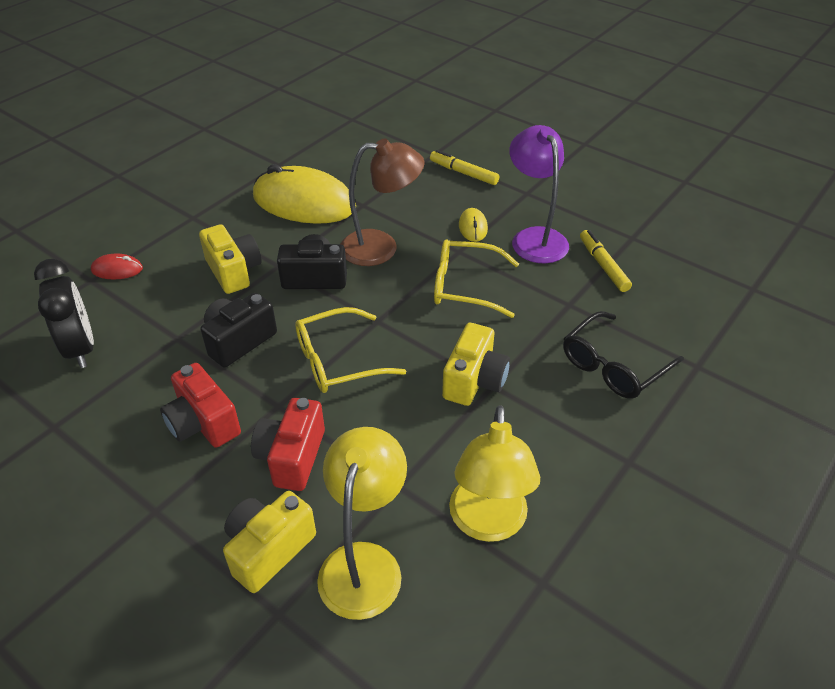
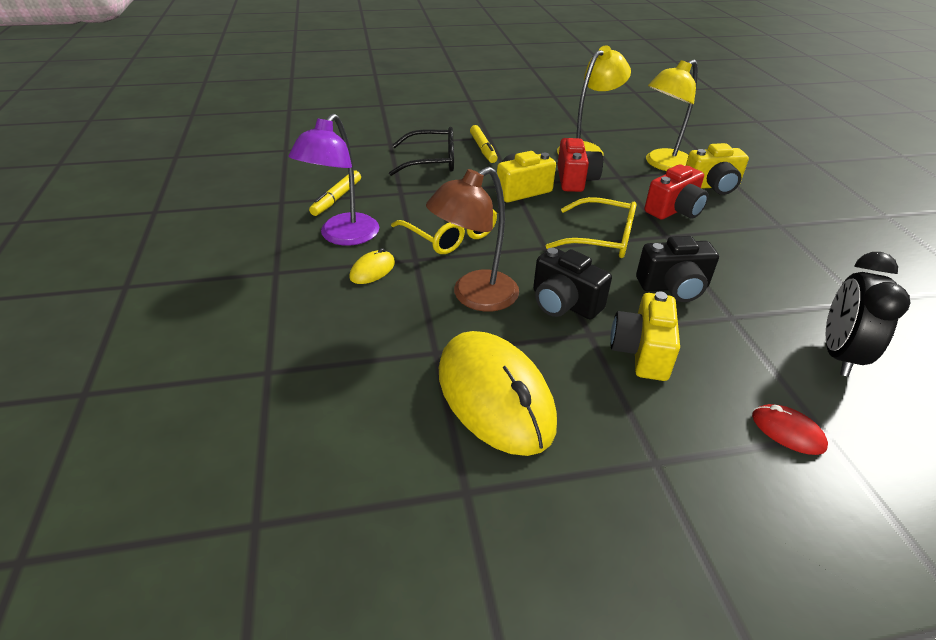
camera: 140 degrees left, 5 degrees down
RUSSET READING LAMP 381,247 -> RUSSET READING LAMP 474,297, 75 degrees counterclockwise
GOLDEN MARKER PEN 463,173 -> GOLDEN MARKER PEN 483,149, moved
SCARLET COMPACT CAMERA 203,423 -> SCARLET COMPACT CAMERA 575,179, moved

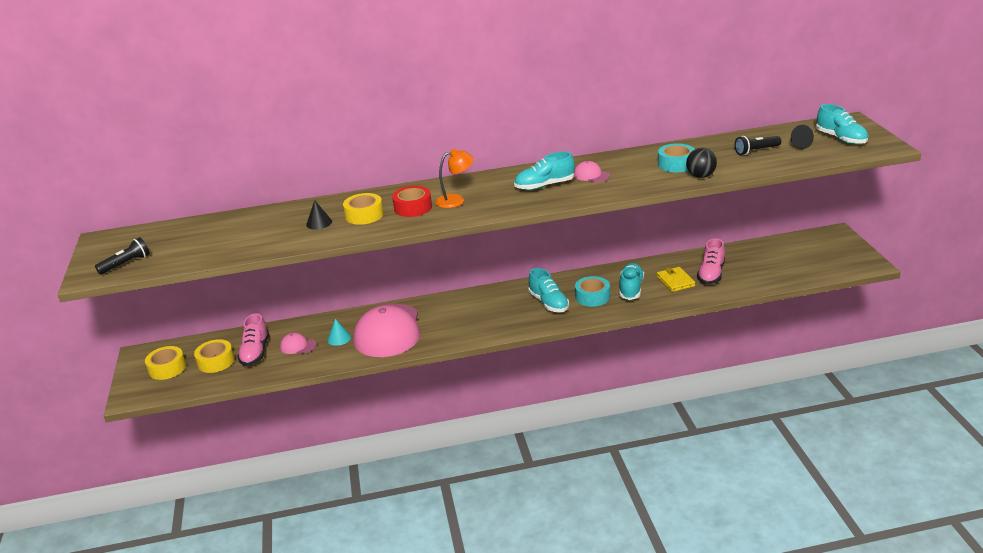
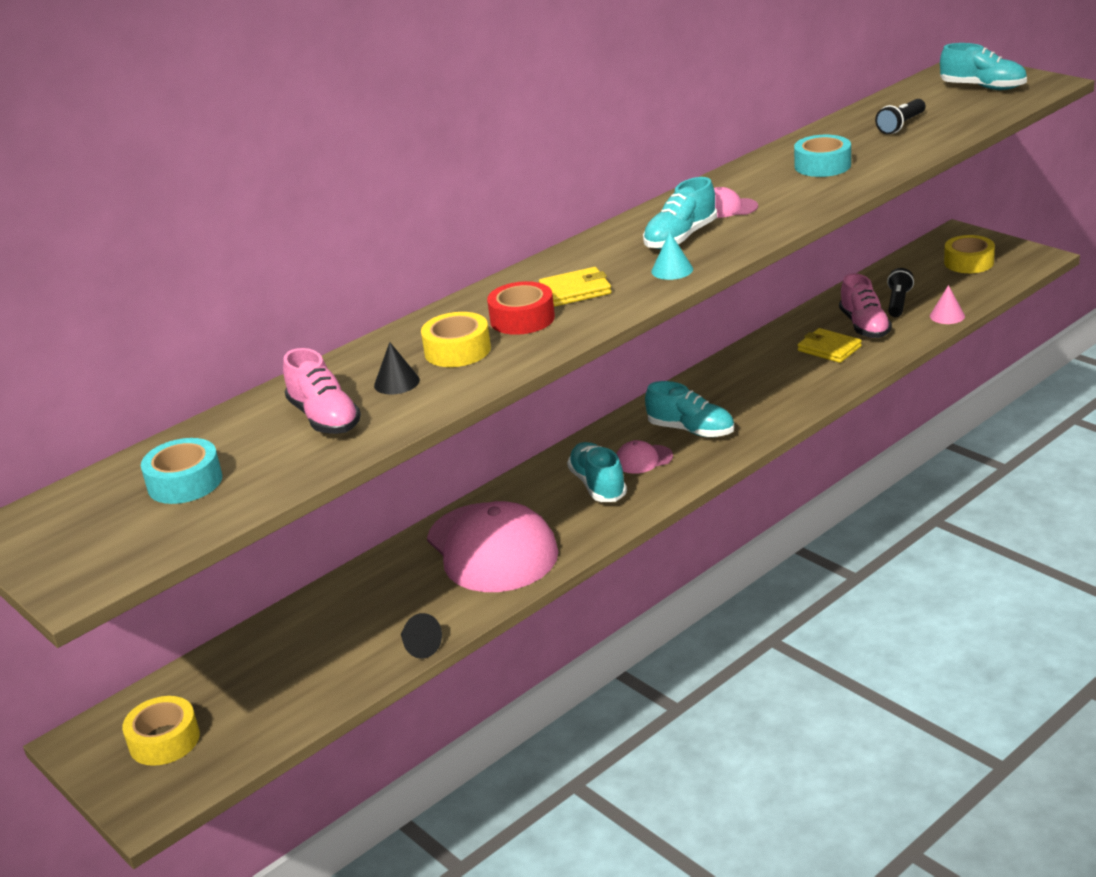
camera: 30 degrees left, 0 degrees up
AQUA TAPE 592,297 -> AQUA TAPE 185,482, moved
ROSY SHOE 255,352 -> ROSY SHOE 324,418, moved
BLACK CONE 798,145 -> BLACK CONE 419,647, moved
ORANGE READING LAMP 456,200 -> GOLDEN BILLFOLD 575,291
AQUA SHOE 631,289 -> AQUA SHOE 598,485, moved
ROSY CAP 298,346 -> ROSY CAP 643,459, moved
AQUA CONE 339,338 -> AQUA CONE 672,270, moved
BLACK FLASHLIGHT 126,264 -> BLACK FLASHLIGHT 898,302, moved
none -> ROSY CONE 947,316
GOLDEN TAPE 216,361 -> GOLDEN TAPE 969,262, moved
BLACK SPHERE 701,176 -> none

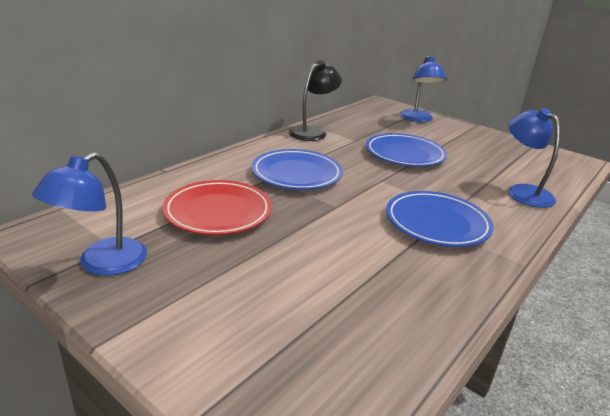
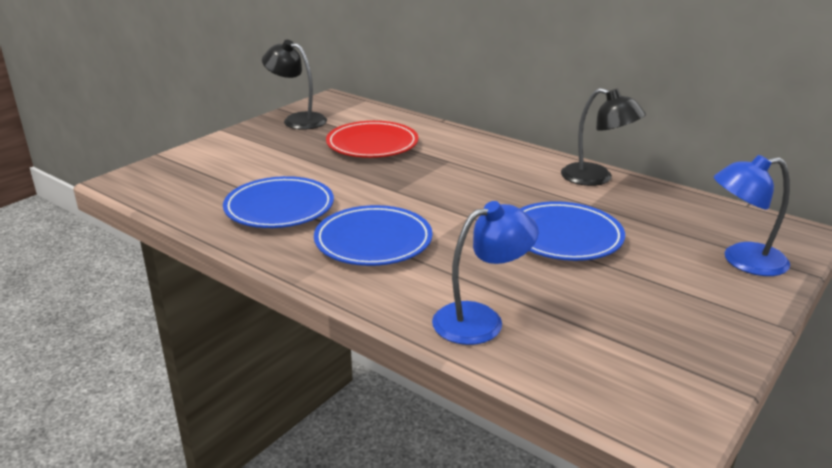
camera: 90 degrees right, 0 degrees up
BLUE DINNER PLATE 296,174 -> BLUE DINNER PLATE 279,208, moved
BLUE READING LAMP 102,264 -> BLACK READING LAMP 297,120

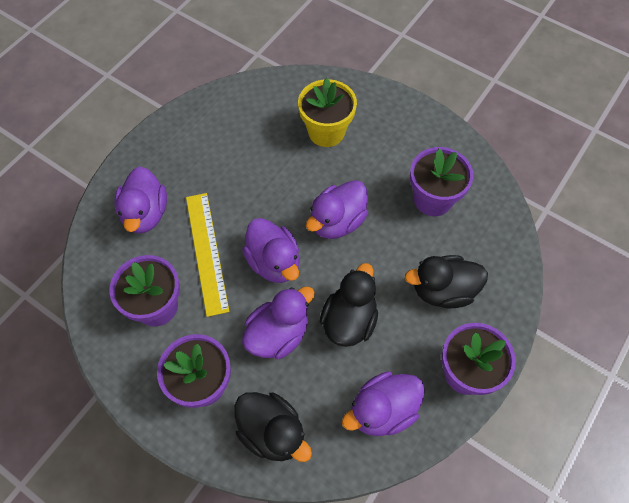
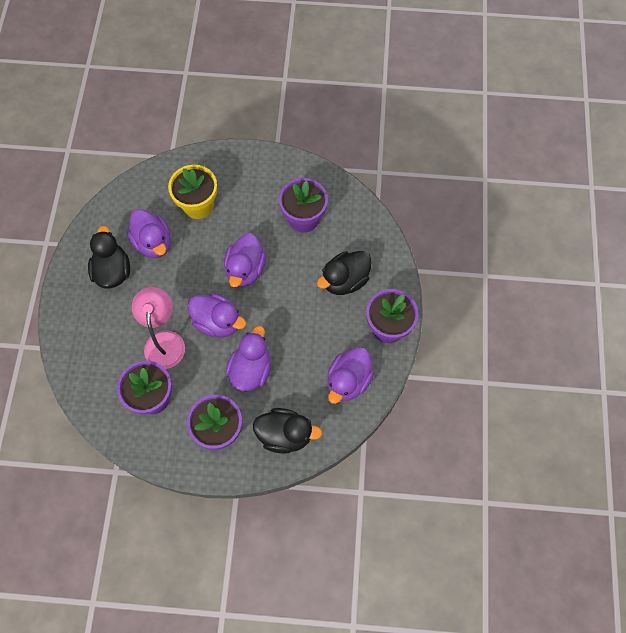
camera: 30 degrees left, 5 degrees up
BLACK TOY DUCK 349,320 -> BLACK TOY DUCK 113,271, moved
PURPLE TOY DUCK 145,214 -> PURPLE TOY DUCK 153,243, moved
GOLDEN STRAIGHTEDGE 206,252 -> ROSY READING LAMP 164,341

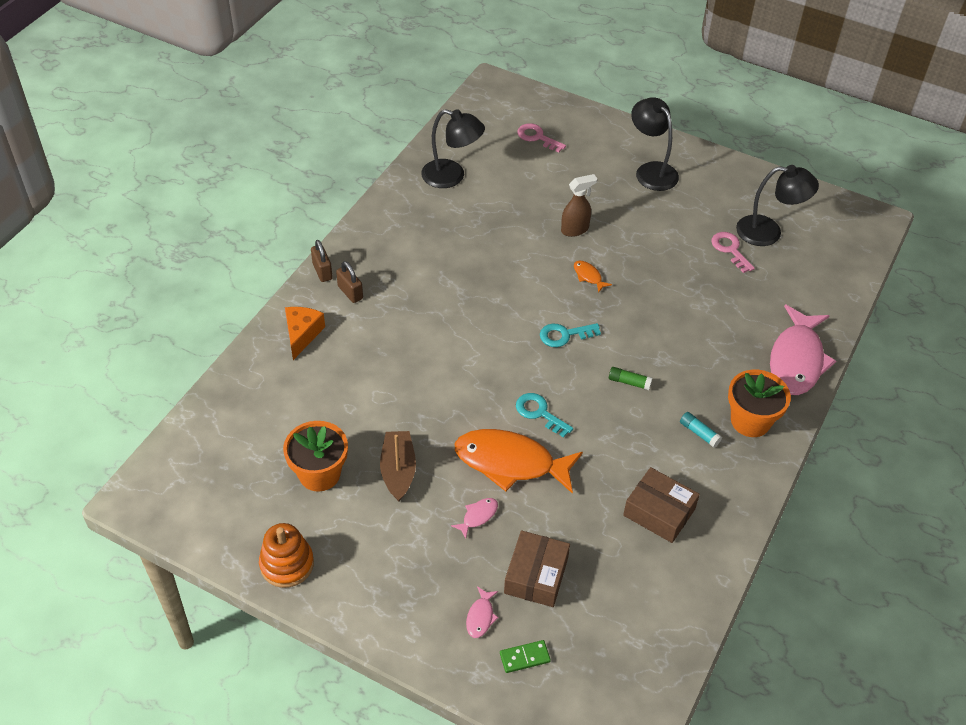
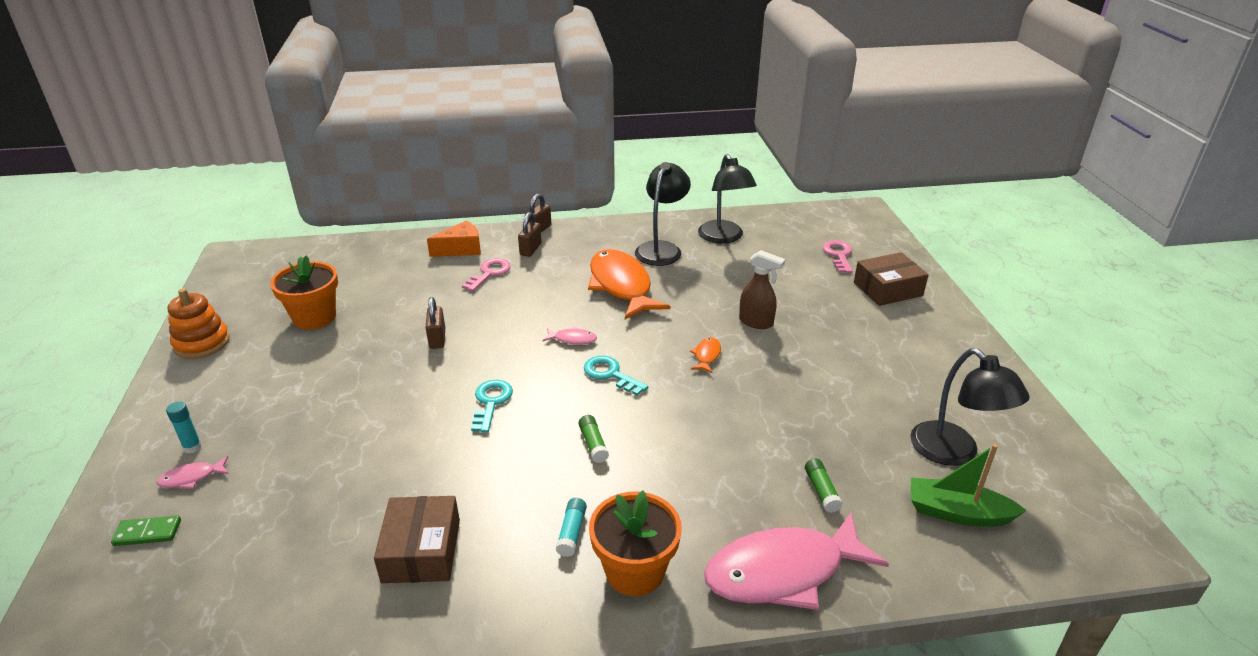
camera: 55 degrees right, 15 degrees down
EMERALD DOMINO PIECE 524,657 -> EMERALD DOMINO PIECE 147,533, 45 degrees counterclockwise
none -> AQUA GLUE STICK 192,447
none -> RUSSET PADLOCK 437,339
ROSY LATCHKEY 730,250 -> ROSY LATCHKEY 489,273, moved
ROSY FISH 478,516 -> ROSY FISH 572,339, moved
ORANGE FISH 510,463 -> ORANGE FISH 621,286, moved
BLACK READING LAMP 651,171 -> BLACK READING LAMP 661,249, moved
none -> EMERALD GLUE STICK 821,491
RUSSET PARCEL 536,575 -> RUSSET PARCEL 887,289, moved
none -> EMERALD TOY BOAT 957,513
RUSSET TOY BOAT 398,470 -> none

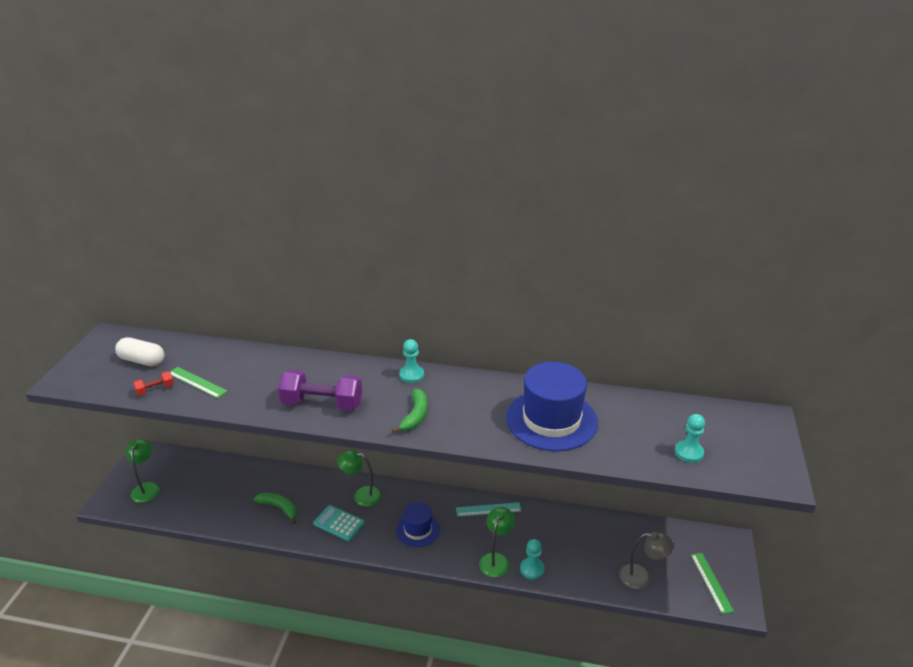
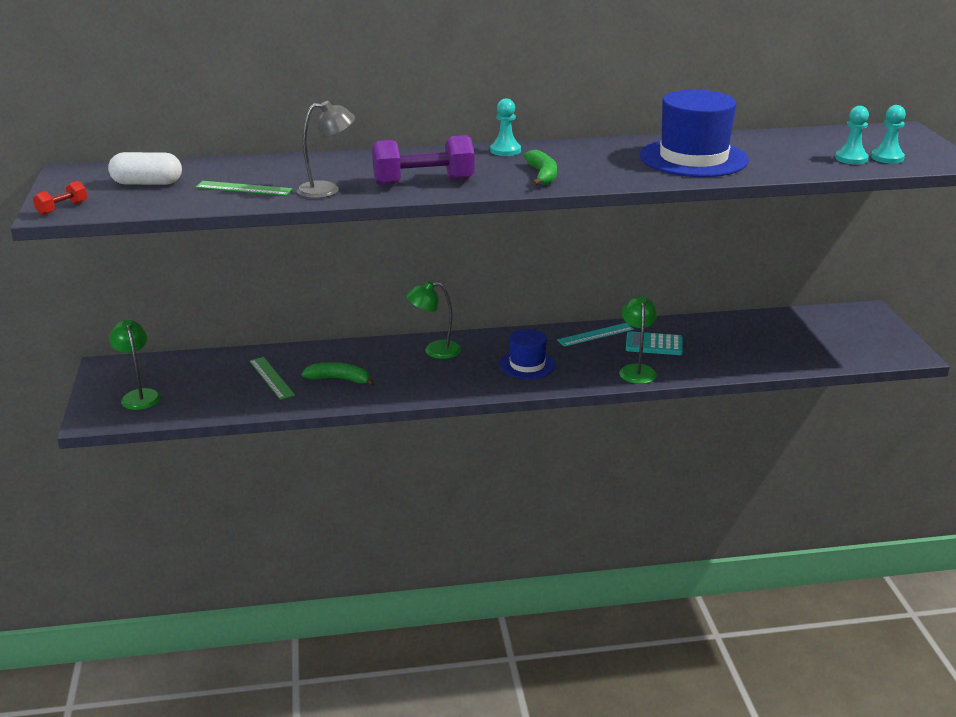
camera: 20 degrees left, 5 degrees down
SCARLET DUMBBELL 155,389 -> SCARLET DUMBBELL 62,208, moved
EMERALD STRAIGHTEDGE 711,582 -> EMERALD STRAIGHTEDGE 271,378, moved
GRAY READING LAMP 642,577 -> GRAY READING LAMP 327,190, moved
AQUA POCKET CALCULATOR 339,523 -> AQUA POCKET CALCULATOR 654,344, moved
AQUA GAME PAWN 532,569 -> AQUA GAME PAWN 887,158, moved

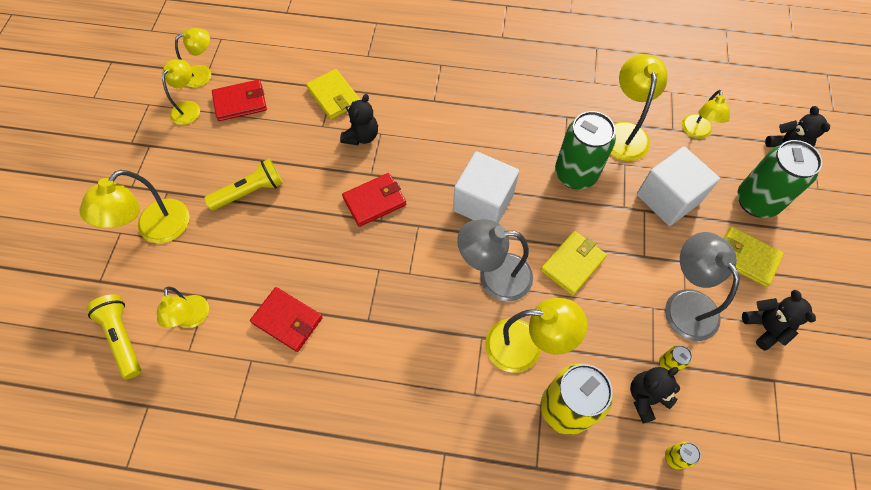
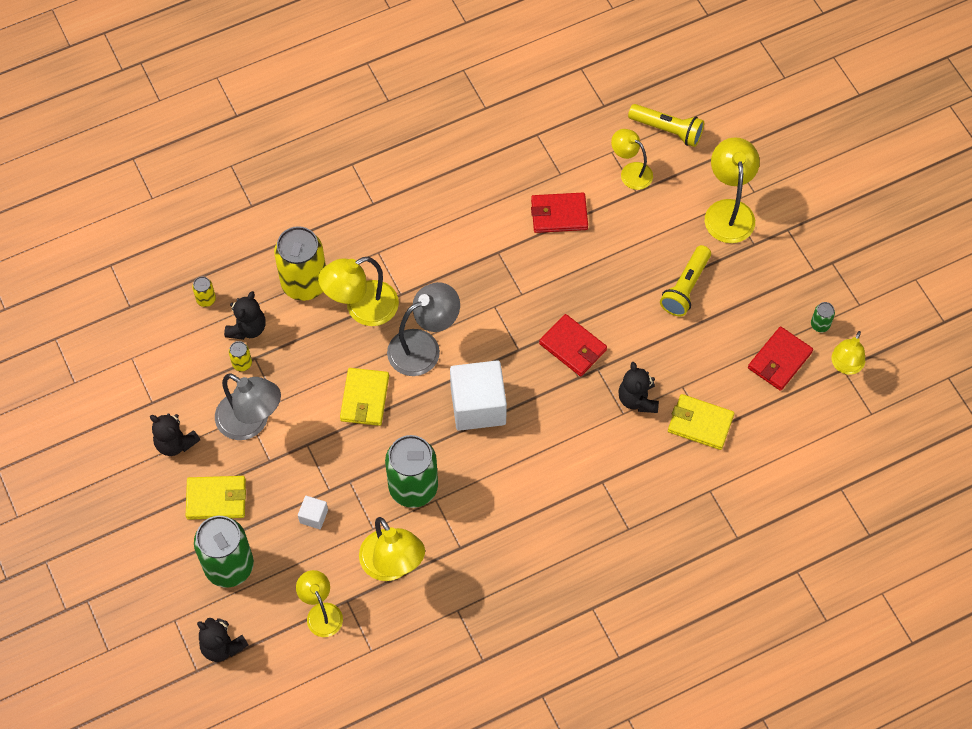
camera: 145 degrees right, 0 degrees up
SNOW-WHITE BLOCK 668,198 -> SNOW-WHITE BLOCK 313,516, x0.44
SCARLET BILLFOLD 374,201 -> SCARLET BILLFOLD 573,347, 75 degrees counterclockwise
GOLDEN READING LAMP 188,108 -> EMERALD TIN 820,325

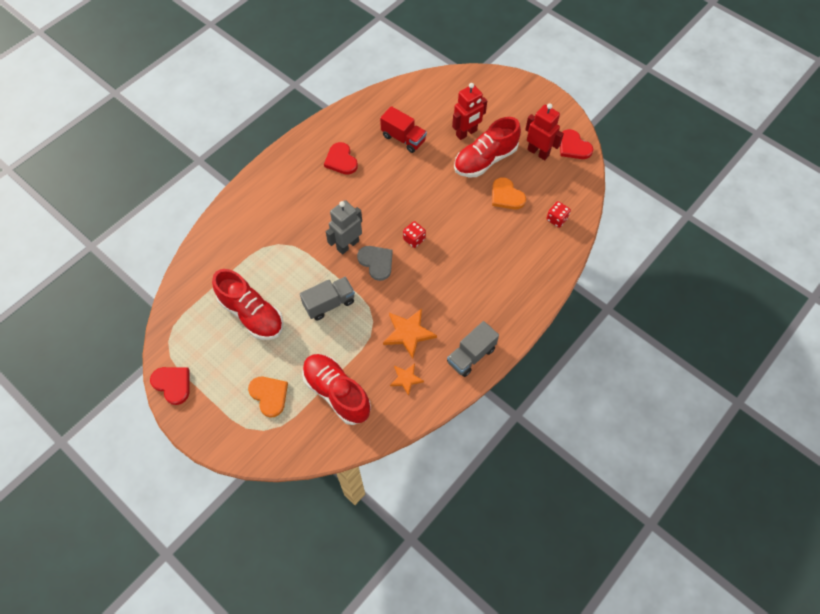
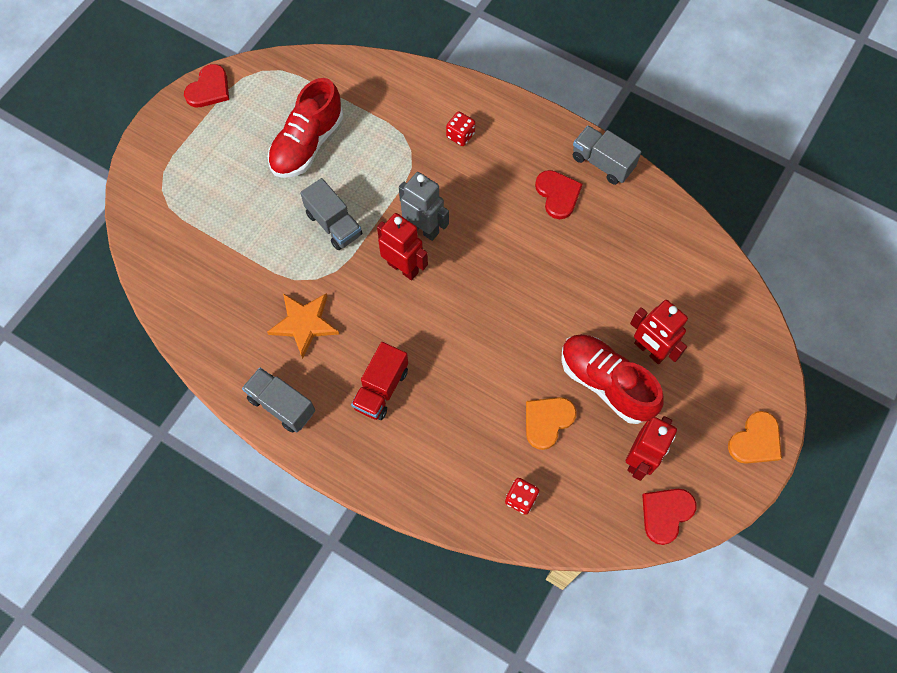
camera: 80 degrees right, 5 degrees up
SCARLET LORRY 403,138 -> SCARLET LORRY 381,389, moved
GRAY LOVE HEART 376,262 -> SCARLET ROBOT 403,267
SCARLET DIE 414,239 -> SCARLET DIE 460,135, moved
SCARLET LOVE HEART 341,160 -> SCARLET LOVE HEART 558,194, 105 degrees clockwise
none -> GRAY LORRY 602,163
ORANGE LOVE HEART 269,395 -> ORANGE LOVE HEART 755,440, moved
SCARLET SHOE 337,393 -> none
ORANGE STAR SHAPE 406,379 -> none

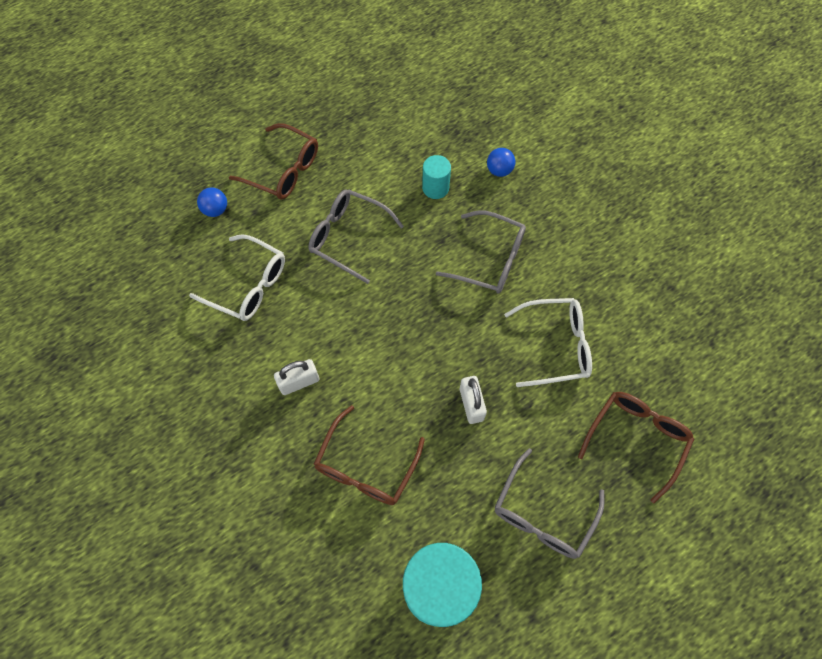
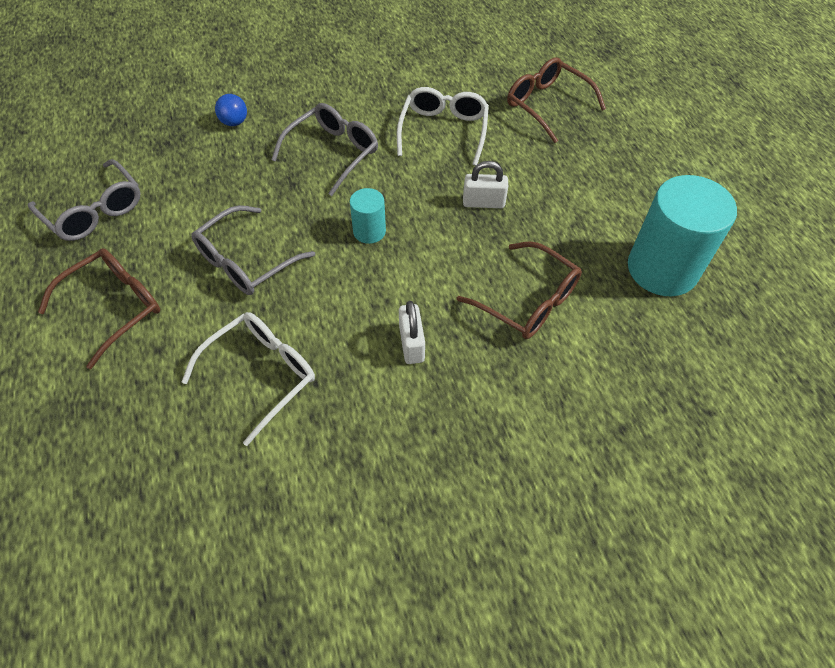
camera: 75 degrees left, 10 degrees down
GRAY SPECTACLES 542,514 -> GRAY SPECTACLES 95,211, moved
AQUA CYLINDER 435,188 -> AQUA CYLINDER 369,231, moved
BLUE SPHERE 215,210 -> none

